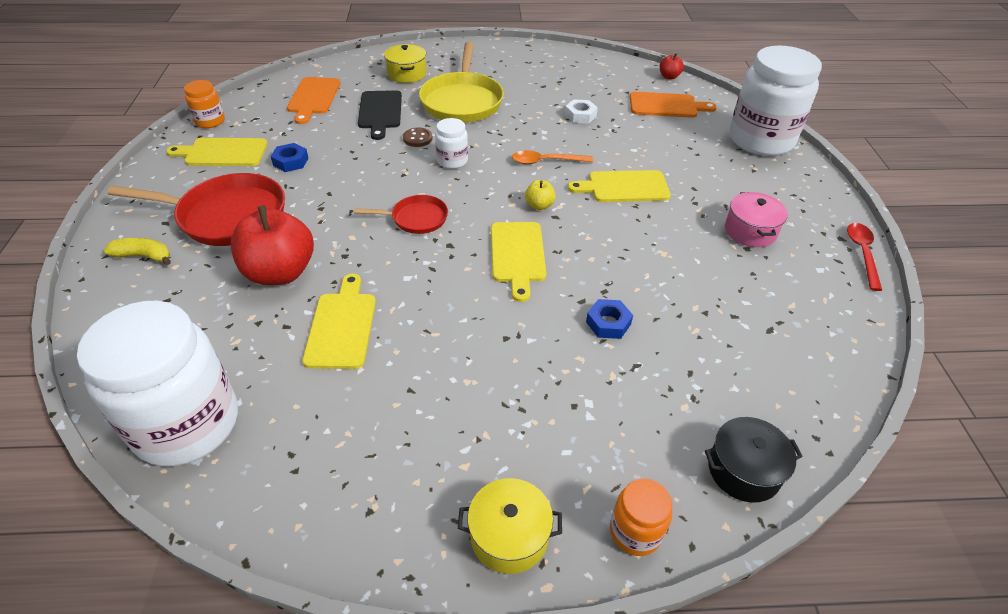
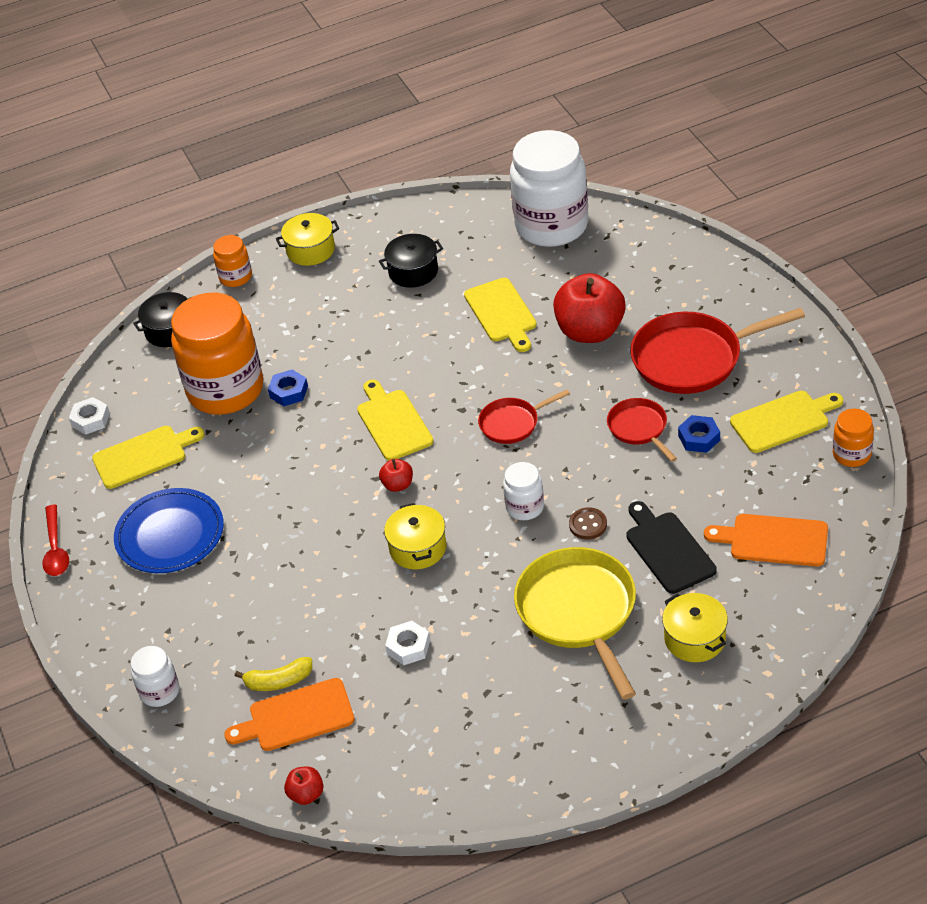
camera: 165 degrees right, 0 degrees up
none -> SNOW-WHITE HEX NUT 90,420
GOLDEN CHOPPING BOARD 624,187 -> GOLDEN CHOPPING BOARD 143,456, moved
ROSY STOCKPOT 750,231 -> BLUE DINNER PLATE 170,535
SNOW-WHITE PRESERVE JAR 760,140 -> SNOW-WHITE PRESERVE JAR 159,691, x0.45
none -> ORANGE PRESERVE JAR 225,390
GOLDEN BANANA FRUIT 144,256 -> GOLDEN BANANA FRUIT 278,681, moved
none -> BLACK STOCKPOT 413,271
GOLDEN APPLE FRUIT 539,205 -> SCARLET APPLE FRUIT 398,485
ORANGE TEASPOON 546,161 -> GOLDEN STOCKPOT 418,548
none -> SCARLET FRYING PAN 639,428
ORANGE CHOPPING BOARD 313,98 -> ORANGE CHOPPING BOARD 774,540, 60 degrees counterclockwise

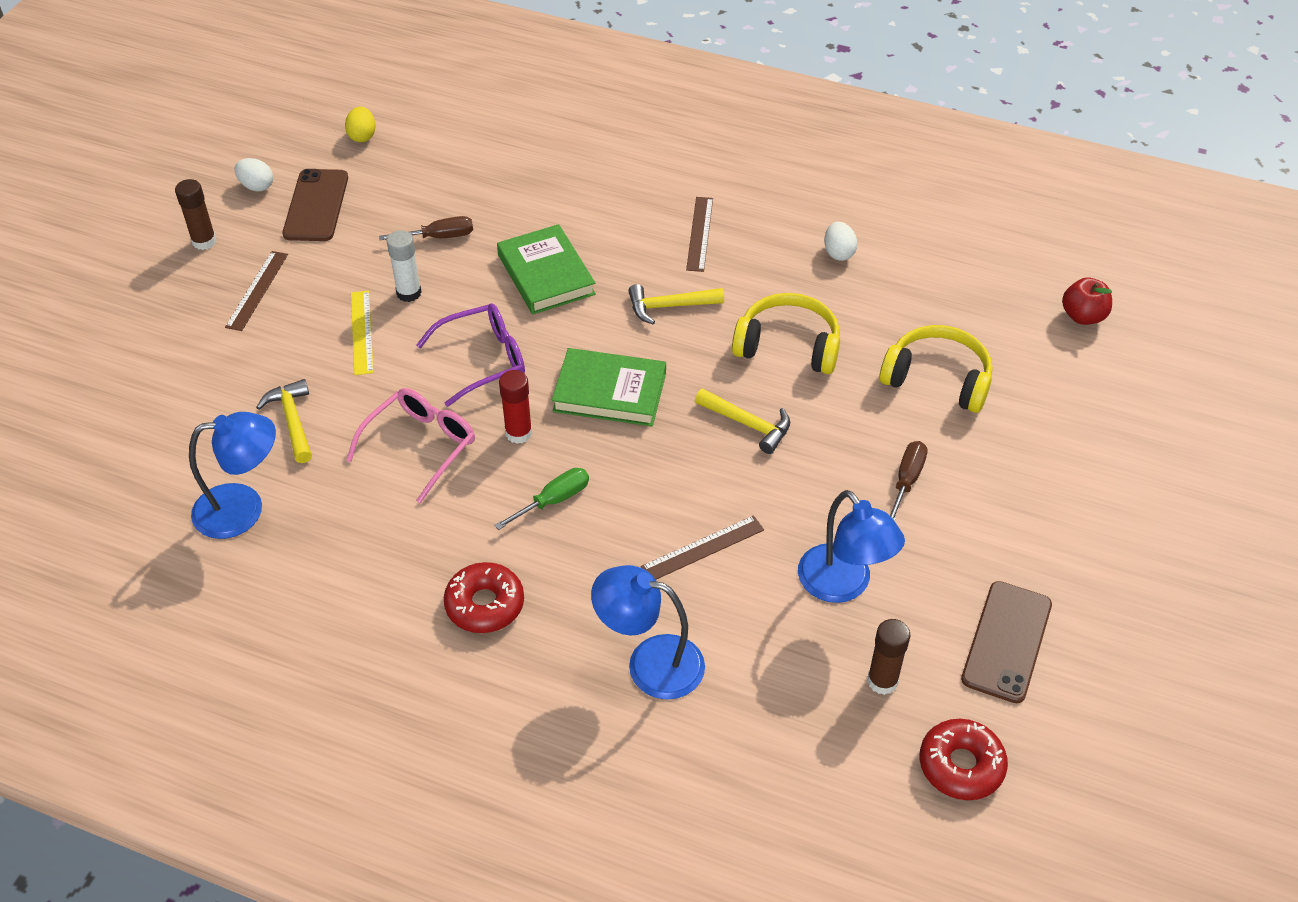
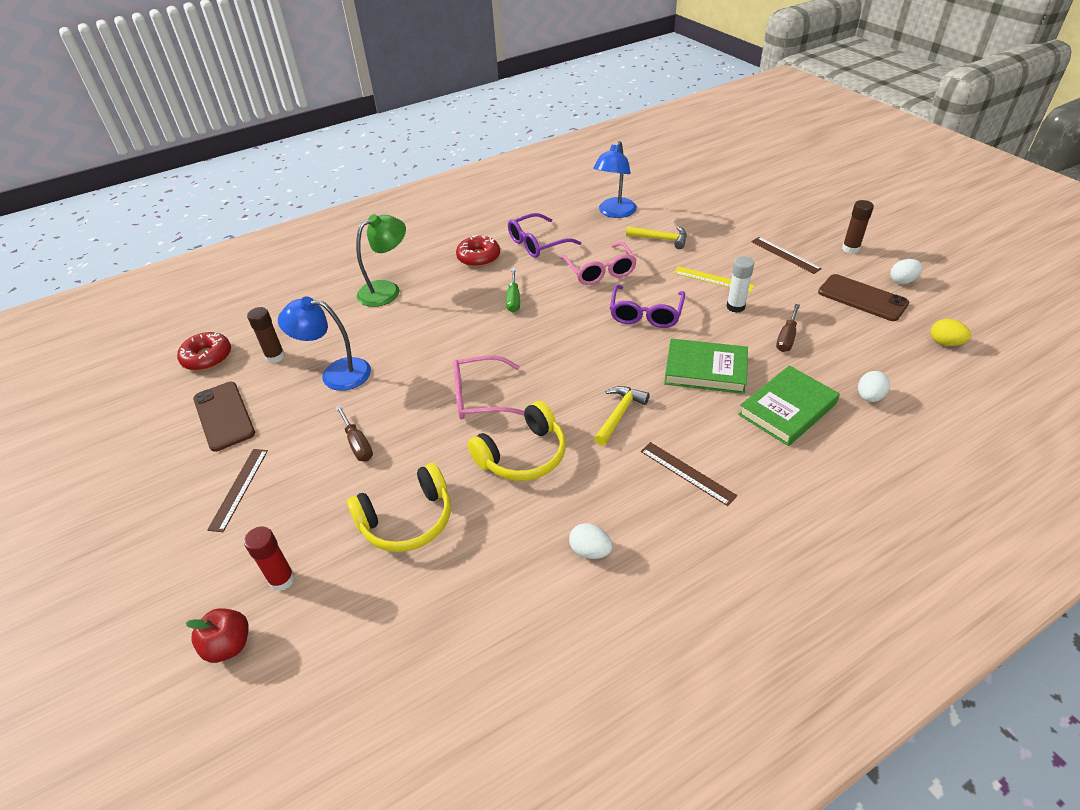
camera: 130 degrees right, 5 degrees down
SCARLET APPLE FRUIT 1083,316 -> SCARLET APPLE FRUIT 229,645, moved
RUSSET STRAIGHTEDGE 703,548 -> RUSSET STRAIGHTEDGE 239,488, moved
SCARLET GLUE STICK 518,433 -> SCARLET GLUE STICK 282,579, moved
BLUE READING LAMP 650,663 -> EMERALD READING LAMP 387,290
GOLDEN CARPENTER'S HAMMER 748,424 -> ROSY SPECTACLES 480,397
none -> PURPLE SPECTACLES 537,243
EMERALD HARDBACK 609,392 -> EMERALD HARDBACK 787,409, moved
none -> SNOW-WHITE EGG SHAPE 869,397

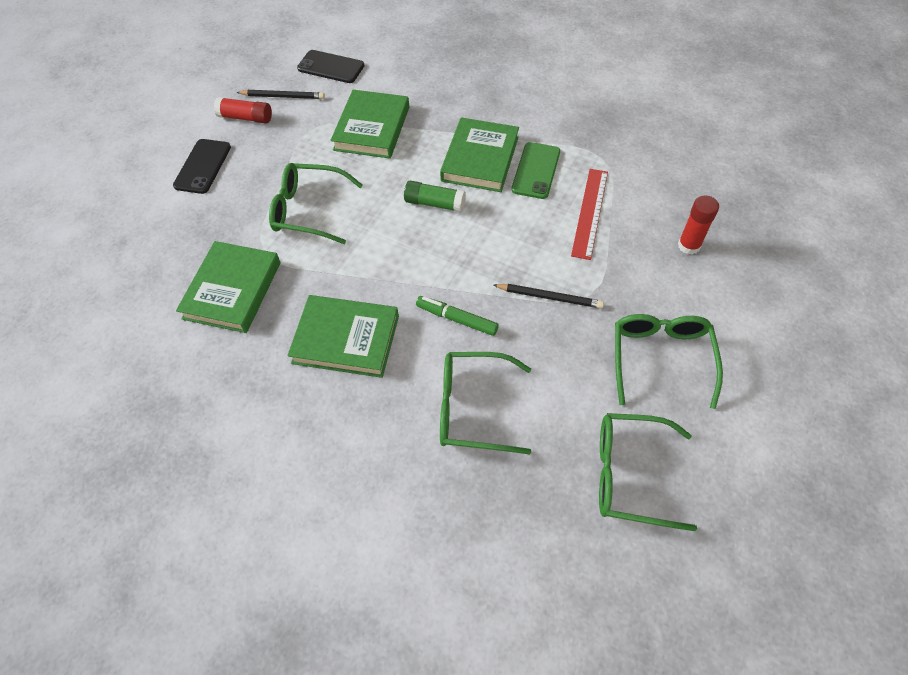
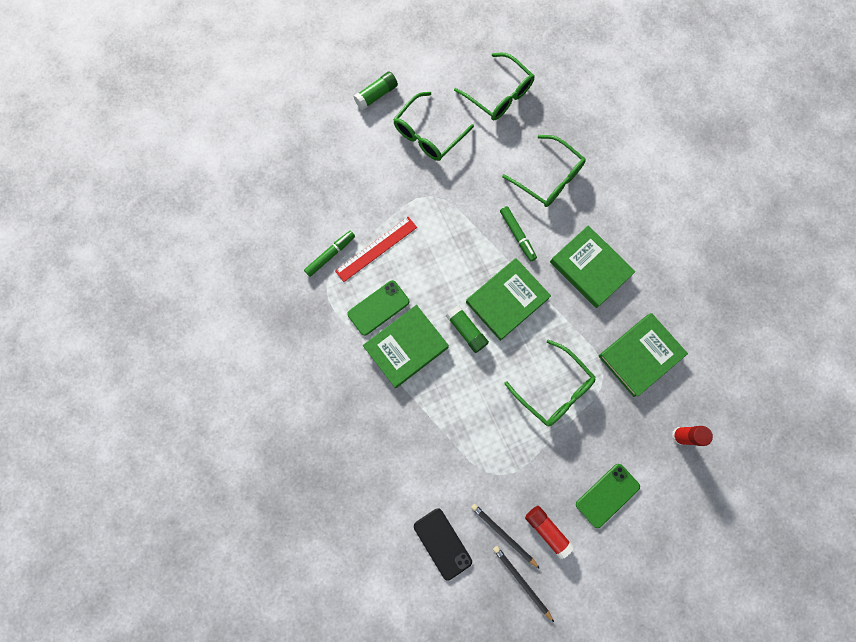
camera: 145 degrees left, 20 degrees up
none -> EMERALD MARKER PEN 330,255
none -> EMERALD GLUE STICK 376,95
EMERALD HARDBACK 372,128 -> EMERALD HARDBACK 507,300, moved
BLACK PENCIL 549,297 -> BLACK PENCIL 522,582, moved
BLACK MOBILE PHONE 203,166 -> EMERALD MOBILE PHONE 607,495
SCARLET GLUE STICK 689,245 -> SCARLET GLUE STICK 680,435, moved

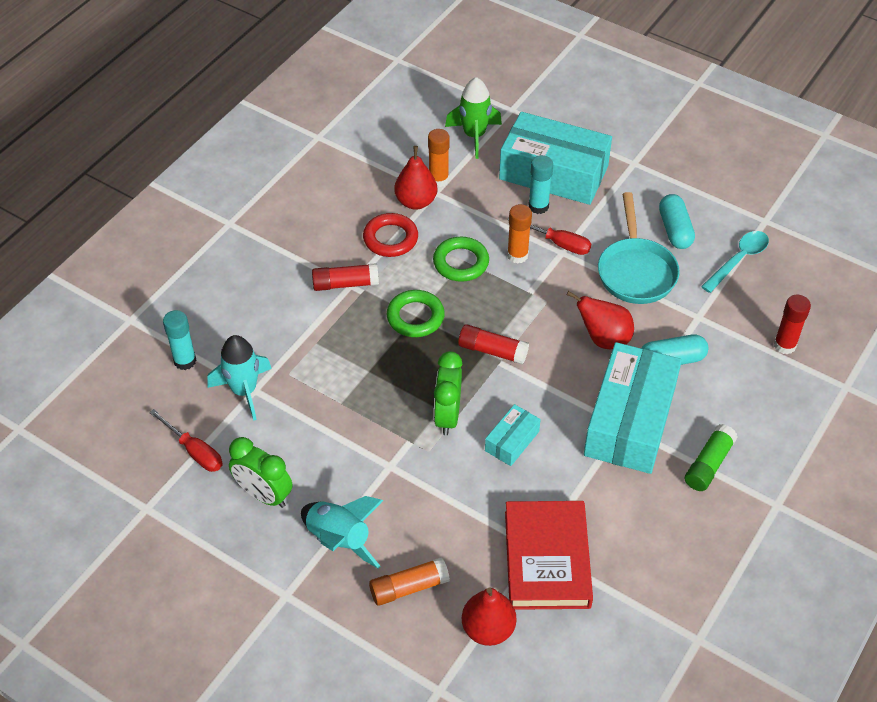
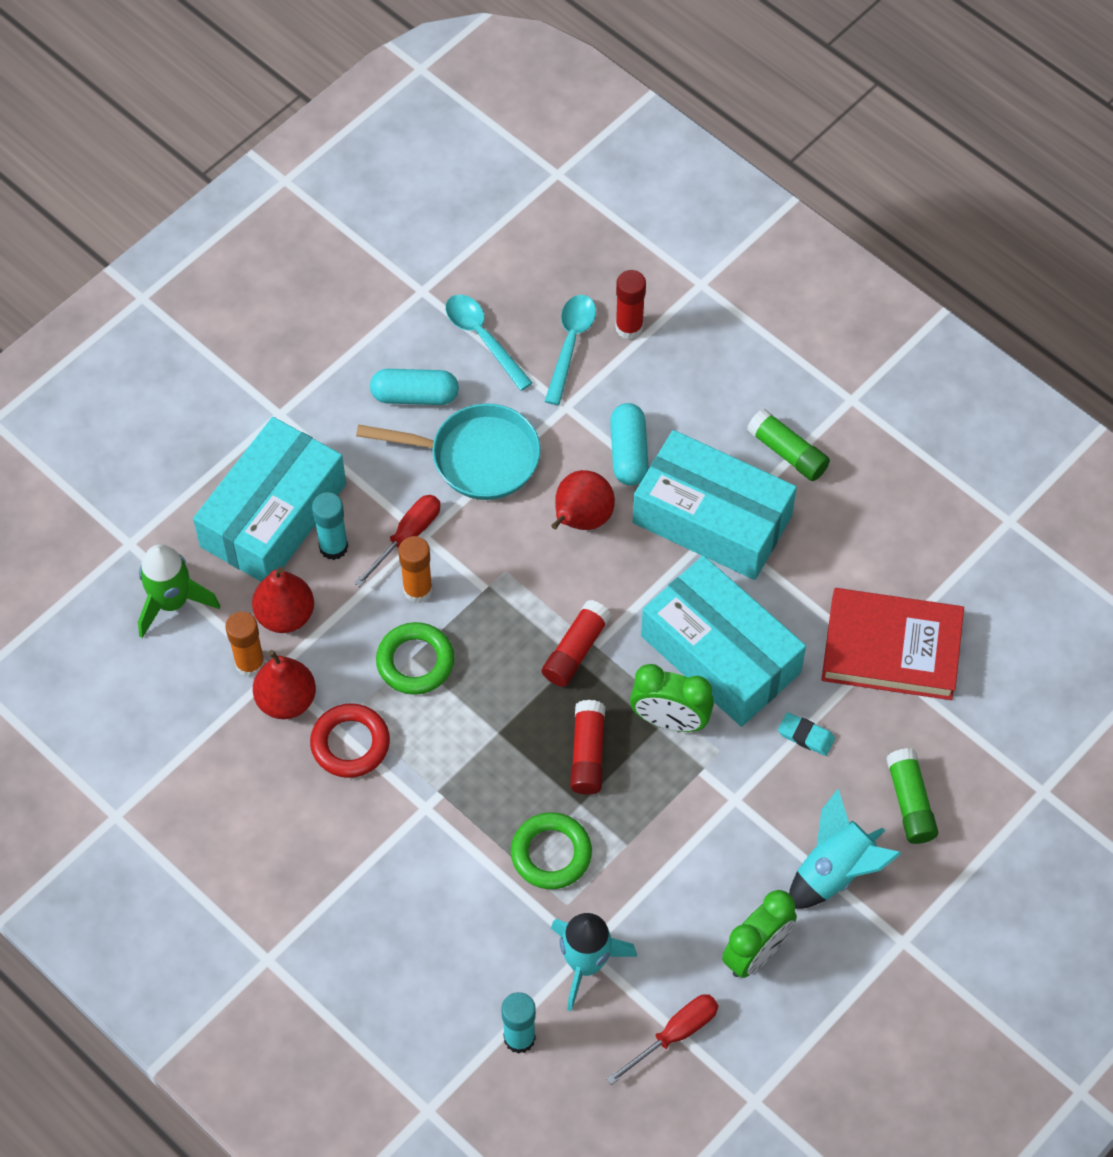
camera: 80 degrees left, 10 degrees up
SCARLET PEAR FRUIT 488,629 -> SCARLET PEAR FRUIT 285,615, moved
EMERALD HOOP 415,317 -> EMERALD HOOP 551,854, moved
none -> AQUA TEASPOON 570,344
SCARLET GLUE STICK 345,284 -> SCARLET GLUE STICK 587,754, moved
AQUA PARCEL 512,441 -> AQUA PARCEL 720,654, x2.18
none -> AQUA GUM ERASER 806,736
ORANGE GLUE STICK 408,587 -> EMERALD GLUE STICK 910,803

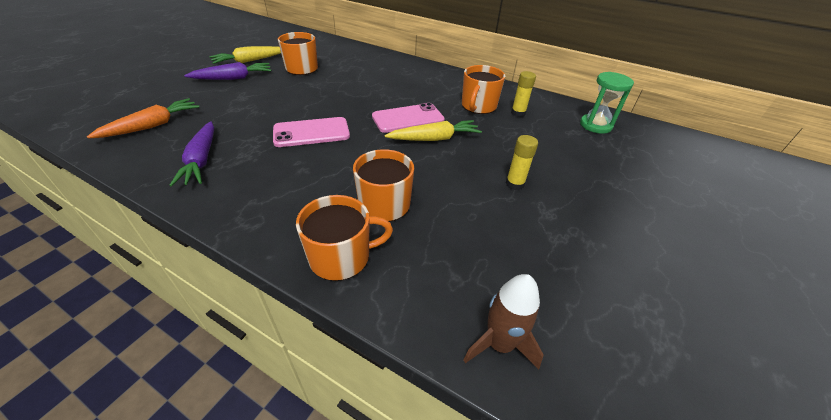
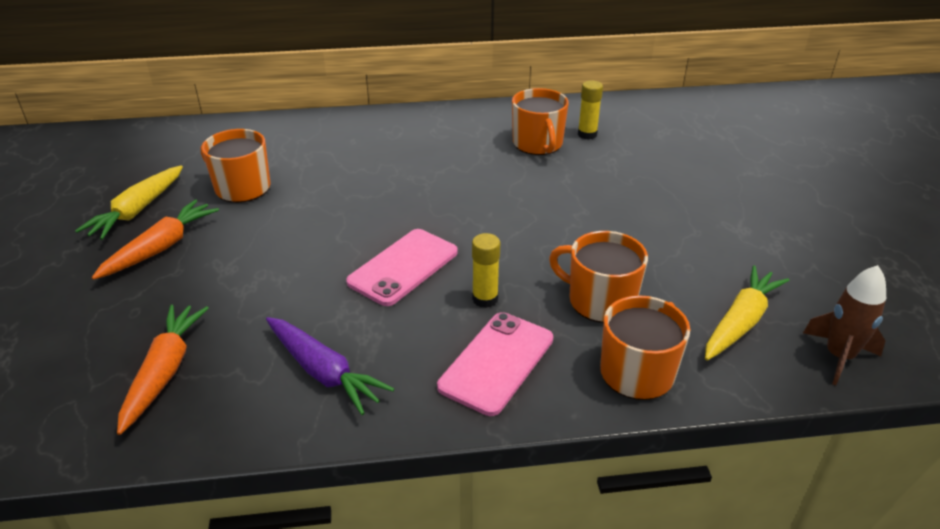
camera: 35 degrees left, 5 degrees down
PURPLE ROOT VEGETABLE 233,78 -> ORANGE ROOT VEGETABLE 160,248
ROSY MOBILE PHONE 408,118 -> ROSY MOBILE PHONE 496,362, moved
GOLDEN GLUE STICK 514,184 -> GOLDEN GLUE STICK 485,299, moved
GOLDEN ROOT VEGETABLE 434,139 -> GOLDEN ROOT VEGETABLE 740,322, moved
EMERALD SANDGLASS 595,125 -> none

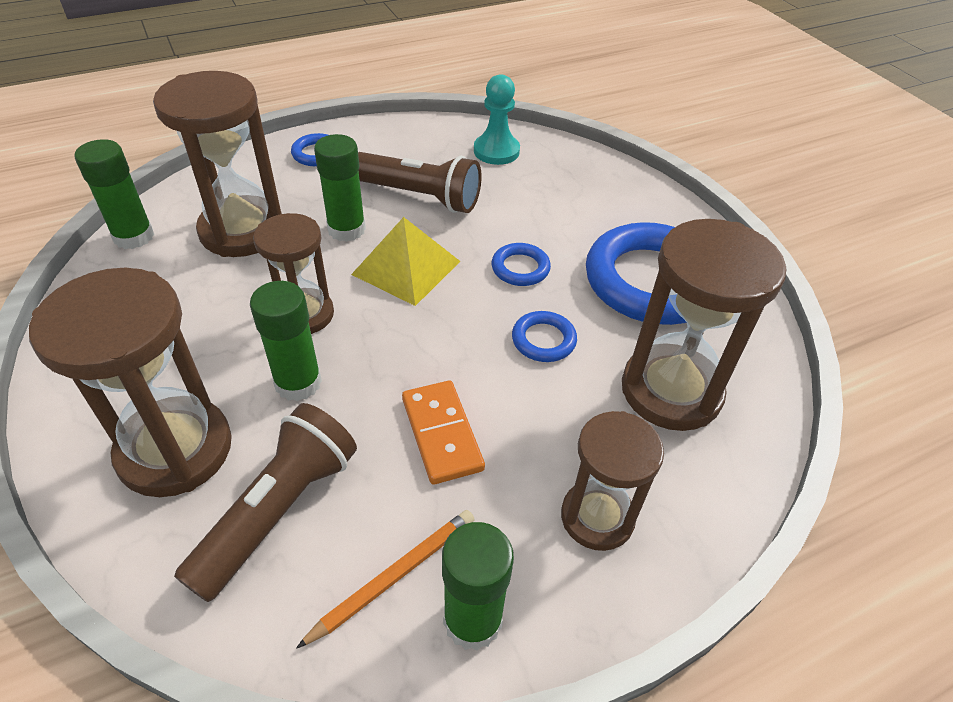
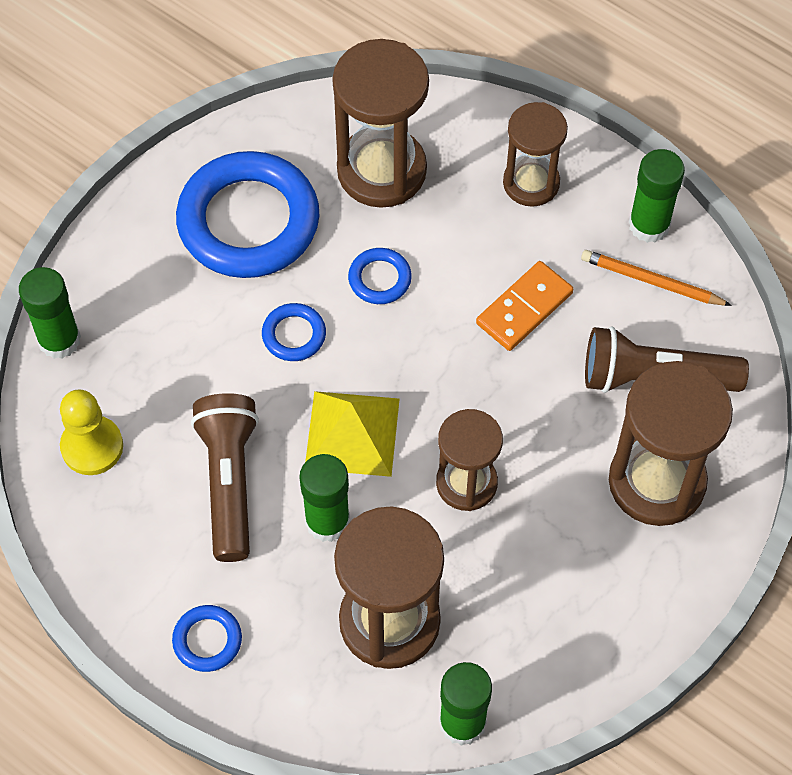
camera: 115 degrees left, 15 degrees up
EMERALD GLUE STICK 298,382 -> EMERALD GLUE STICK 59,340, moved
AQUA GAME PAWN 496,151 -> GOLDEN GAME PAWN 92,447

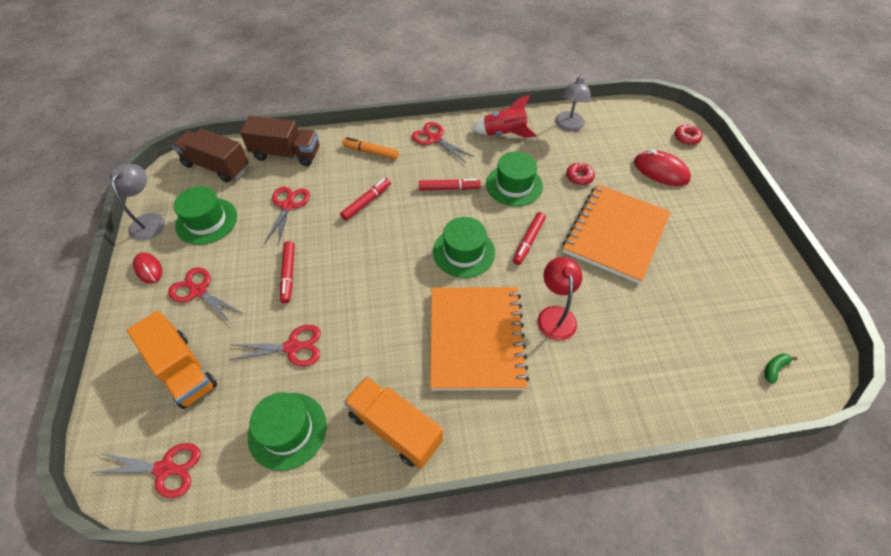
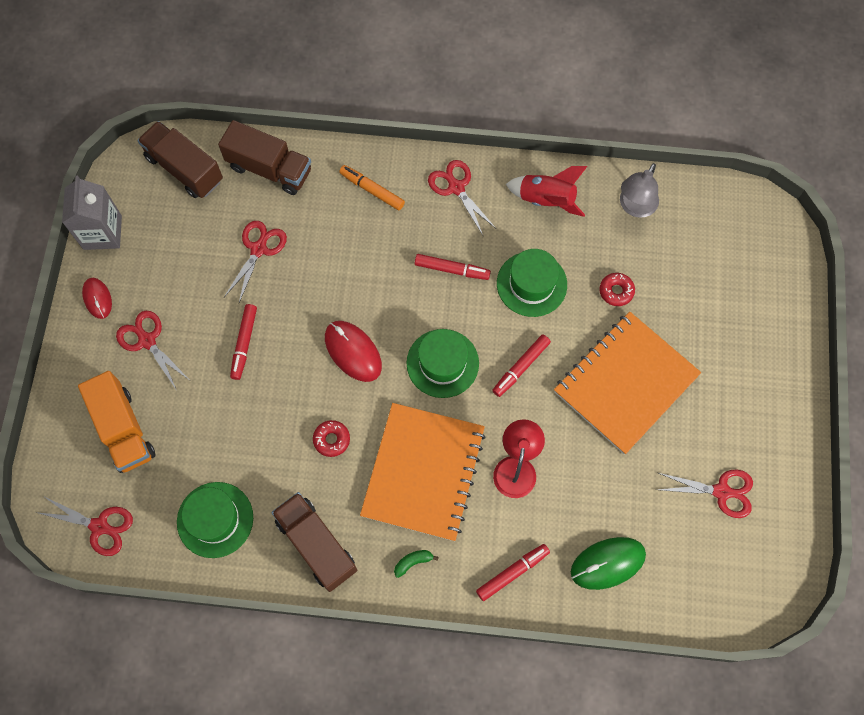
camera: 15 degrees right, 15 degrees up
GRAY READING LAMP 149,221 -> GRAY JUICE CARTON 102,232
ORANGE LORRY 395,428 -> RUSSET LORRY 316,545
SCARLET GLAZED DONUT 686,138 -> SCARLET GLAZED DONUT 331,440, moved
SCARLET COMPUTER MOUSE 660,171 -> SCARLET COMPUTER MOUSE 353,352, moved
EMERALD BANANA FRUIT 774,368 -> EMERALD BANANA FRUIT 413,562, moved
SCARLET MARKER PEN 366,202 -> SCARLET MARKER PEN 512,573, moved
none -> EMERALD COMPUTER MOUSE 607,563
SCARLET SCISSORS 292,347 -> SCARLET SCISSORS 721,491, moved
EMERALD HAT 206,221 -> none

